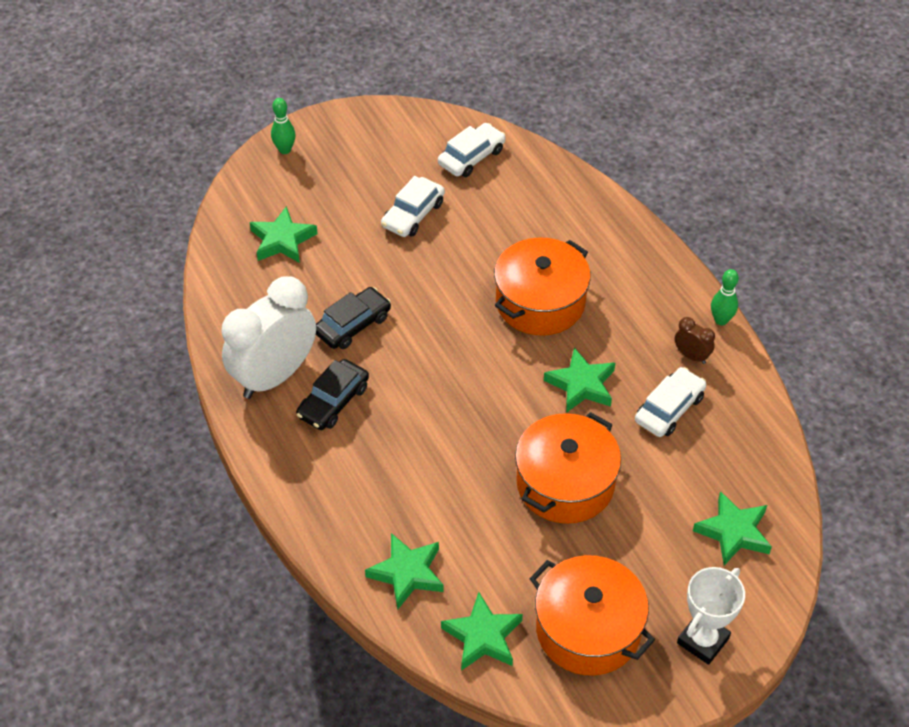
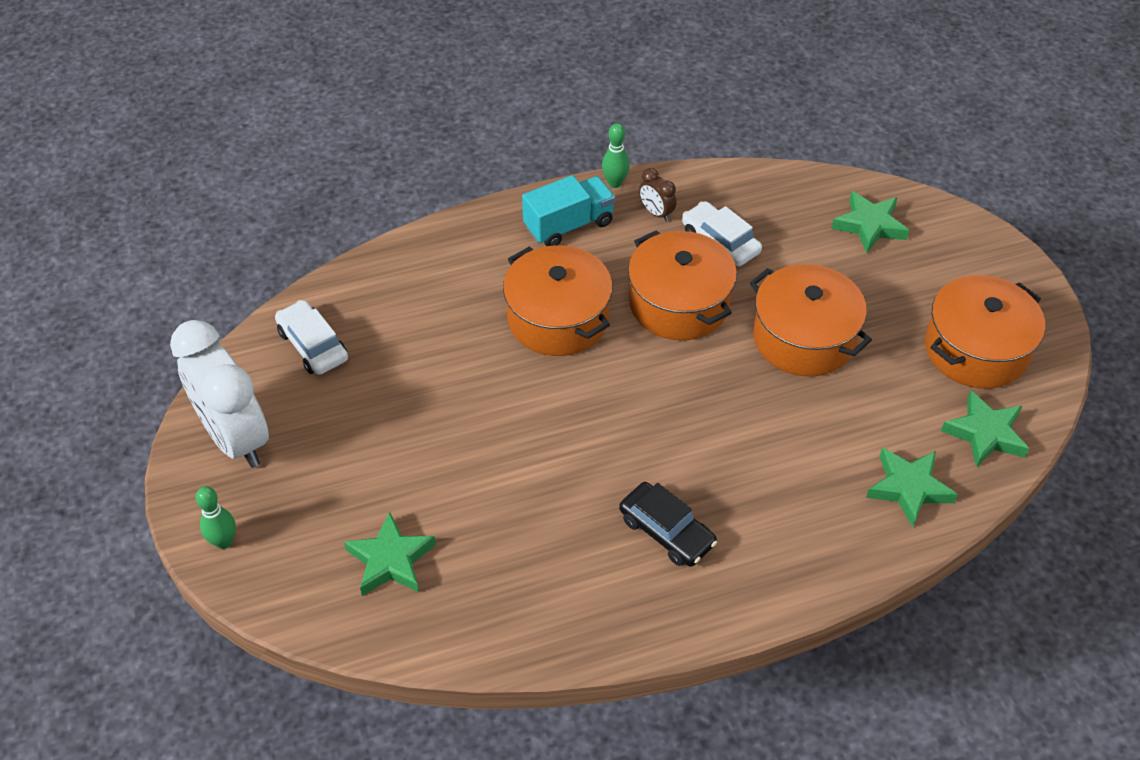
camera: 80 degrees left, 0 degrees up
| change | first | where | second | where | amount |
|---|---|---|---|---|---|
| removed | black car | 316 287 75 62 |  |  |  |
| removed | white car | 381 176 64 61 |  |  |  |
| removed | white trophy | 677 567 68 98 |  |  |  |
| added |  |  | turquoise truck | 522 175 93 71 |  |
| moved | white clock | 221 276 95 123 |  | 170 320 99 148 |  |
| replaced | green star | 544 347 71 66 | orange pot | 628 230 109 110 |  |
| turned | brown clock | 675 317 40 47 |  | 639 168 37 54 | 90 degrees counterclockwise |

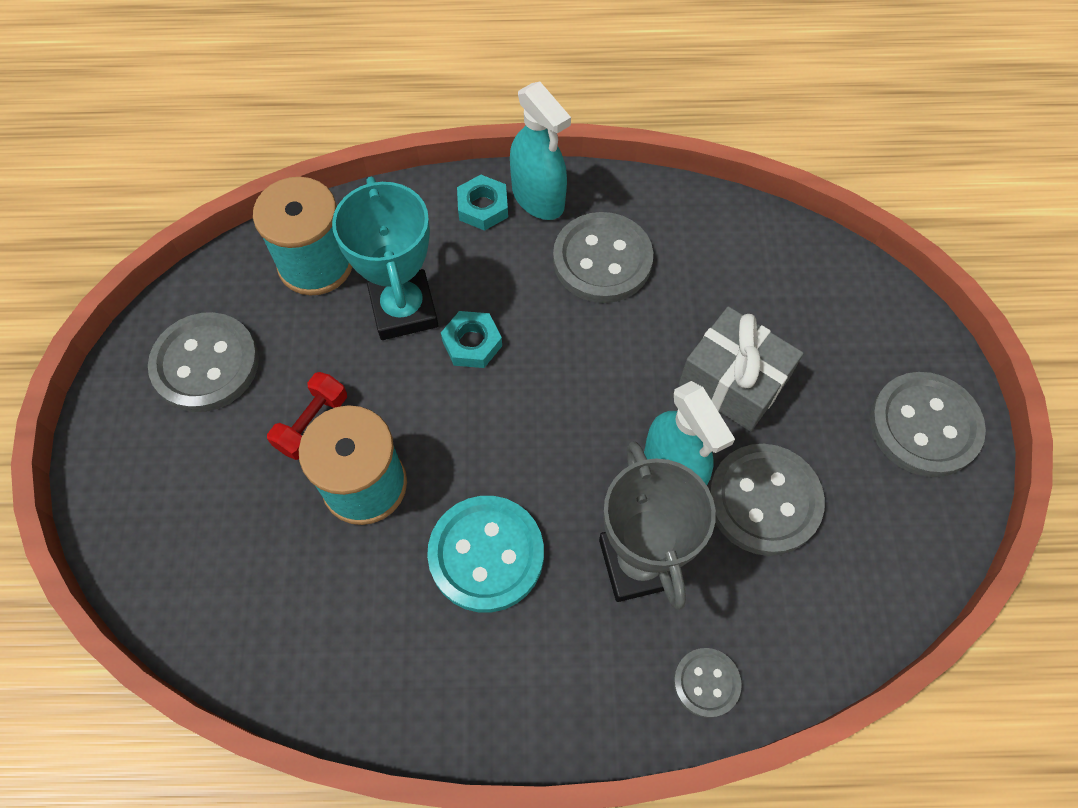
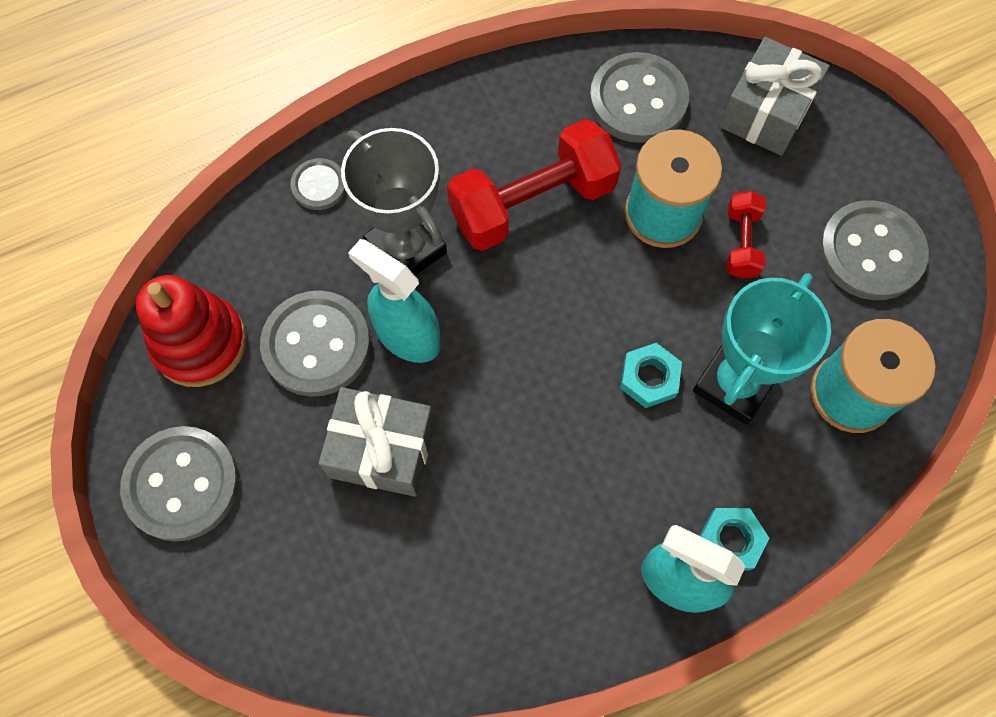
camera: 155 degrees right, 5 degrees up
| change | first | where | second | where | amount |
|---|---|---|---|---|---|
| added |  |  | red stacking toy | 136 275 111 112 |  |
| added |  |  | grey gift | 719 37 110 119 |  |
| moved | grey button | 553 212 100 91 |  | 589 52 100 91 |  |
| replaced | turquoise button | 427 496 117 116 | red dumbbell | 447 119 174 132 |  |
| turned | turquoise trophy | 332 177 106 163 |  | 693 273 138 152 | 75 degrees clockwise |

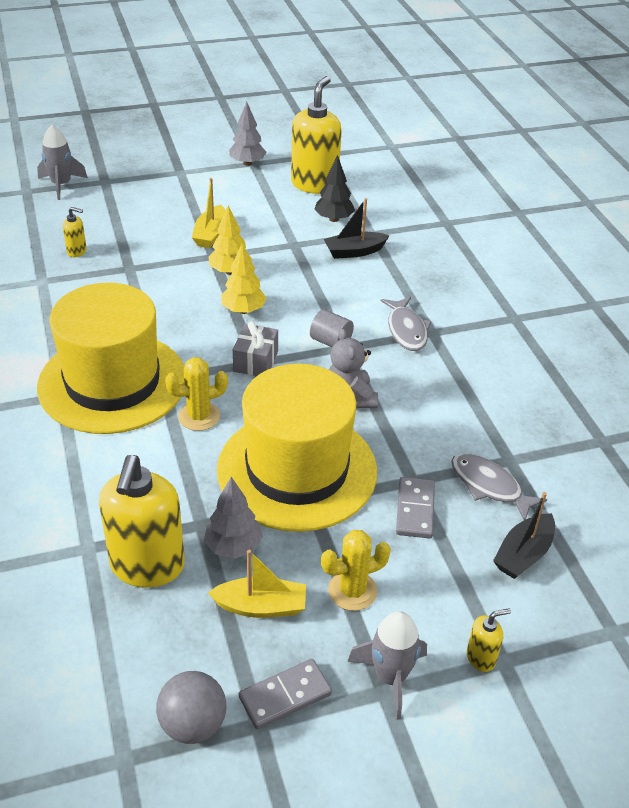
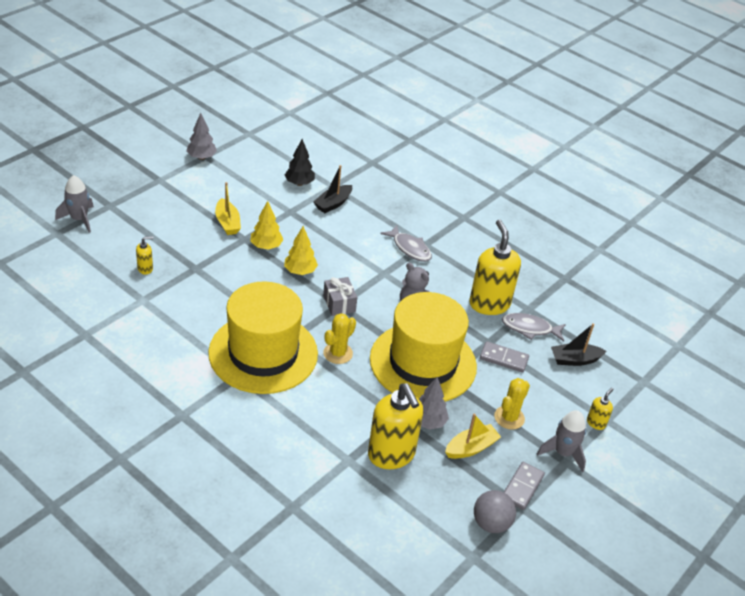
camera: 35 degrees left, 0 degrees up
| change | first | where | second | where | amount |
|---|---|---|---|---|---|
| removed | grey cylinder | 310 309 44 38 |  |  |  |
| moved | yellow soap dispenser | 291 76 51 118 |  | 469 220 52 95 |  |
| turned | grey domino | 396 477 39 61 |  | 480 341 49 32 | 45 degrees counterclockwise |
| turned | black boat | 493 492 62 87 |  | 551 323 56 43 | 75 degrees clockwise |

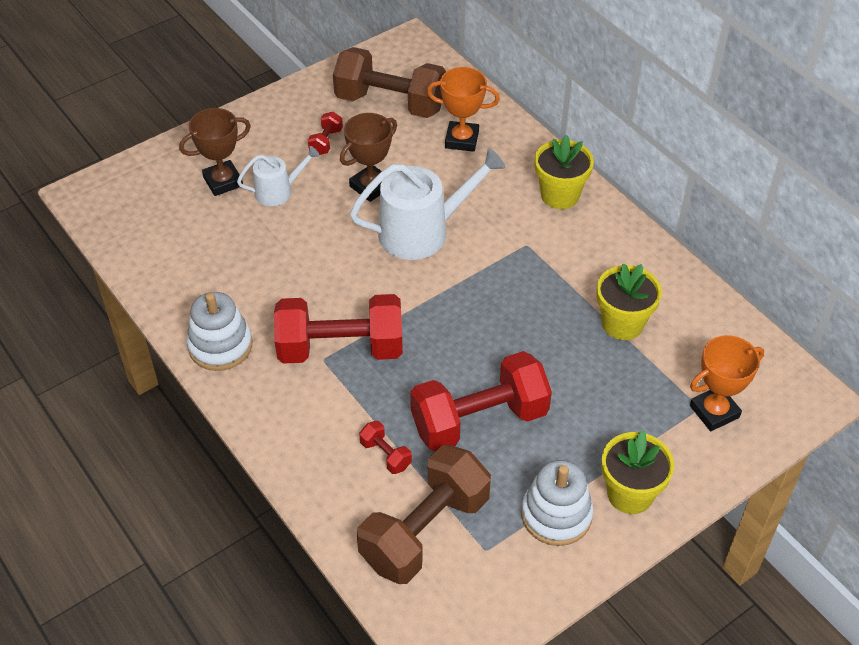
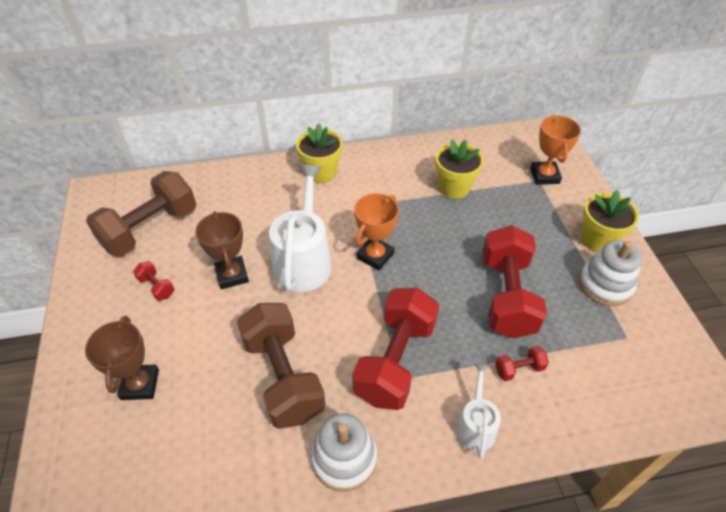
camera: 65 degrees left, 0 degrees up
| change | first | where | second | where | amount |
|---|---|---|---|---|---|
| moved | white watering can | 237 146 83 60 |  | 456 362 45 97 |  |
| moved | brown dumbbell | 357 445 134 139 |  | 237 303 89 126 |  |
| moved | orange trophy | 427 67 73 85 |  | 354 193 45 77 |  |

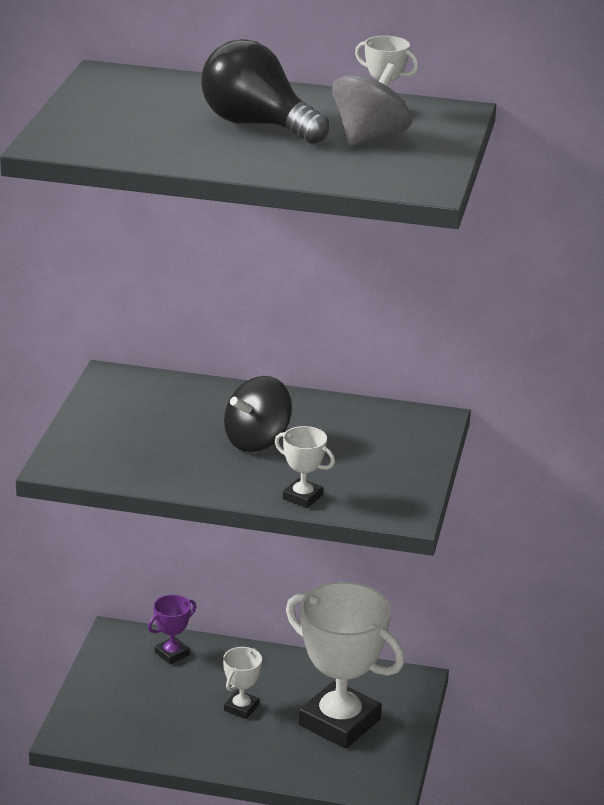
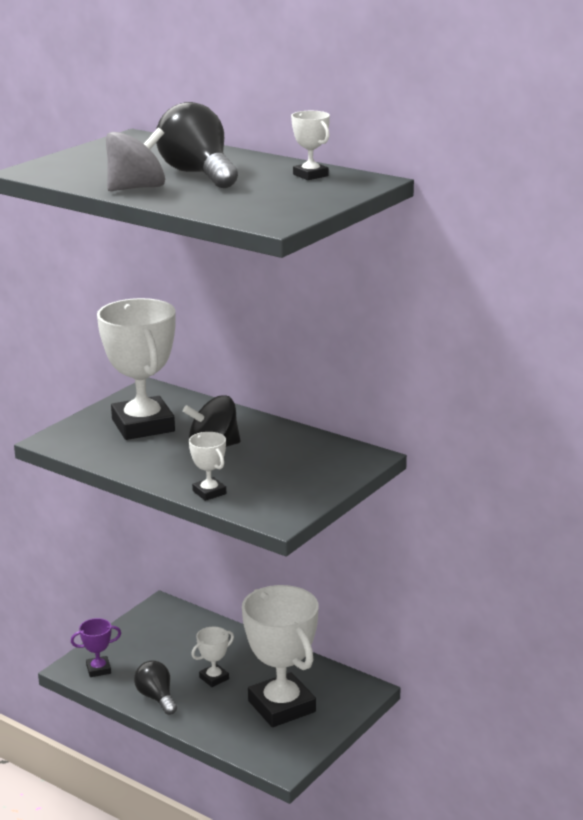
camera: 25 degrees right, 5 degrees down
| change | first | where | second | where | amount |
|---|---|---|---|---|---|
| added |  |  | white trophy | 97 298 79 142 |  |
| added |  |  | black light bulb | 134 661 43 54 |  |
| moved | purple trophy | 148 595 48 69 |  | 71 618 50 59 |  |
| moved | grey spinning top | 332 63 79 83 |  | 106 128 59 63 |  |

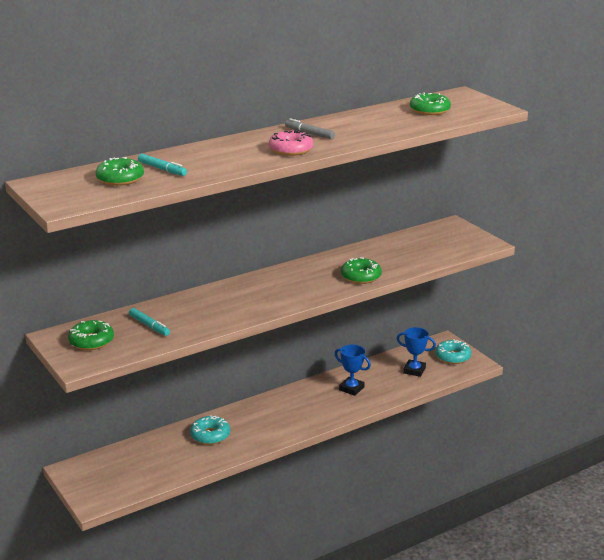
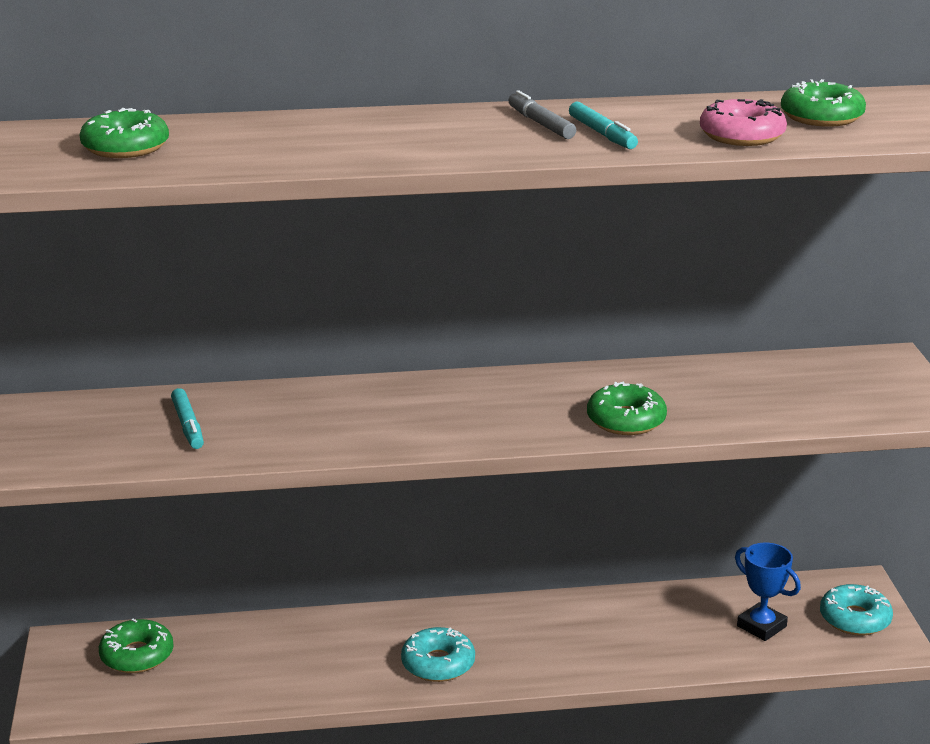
camera: 25 degrees right, 0 degrees up
| change | first | where | second | where | amount |
|---|---|---|---|---|---|
| removed | blue trophy | 335 344 36 52 |  |  |  |
| moved | green donut | 68 320 46 30 |  | 99 619 75 54 |  |
| moved | turquoise marker | 138 154 49 22 |  | 569 102 69 47 |  |
| moved | turquoise donut | 190 415 40 30 |  | 401 627 74 55 |  |
| moved | pink donut | 269 130 45 26 |  | 700 99 87 47 |  |

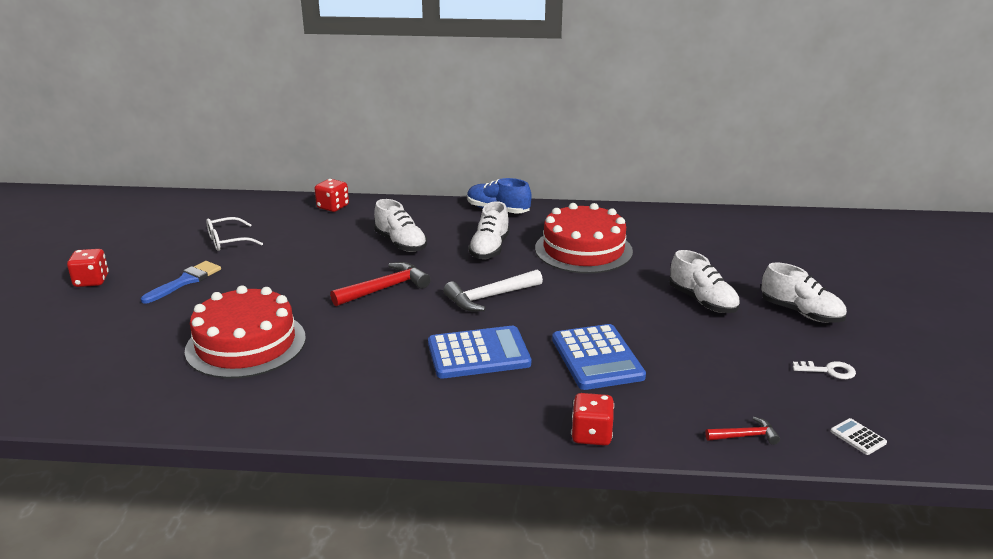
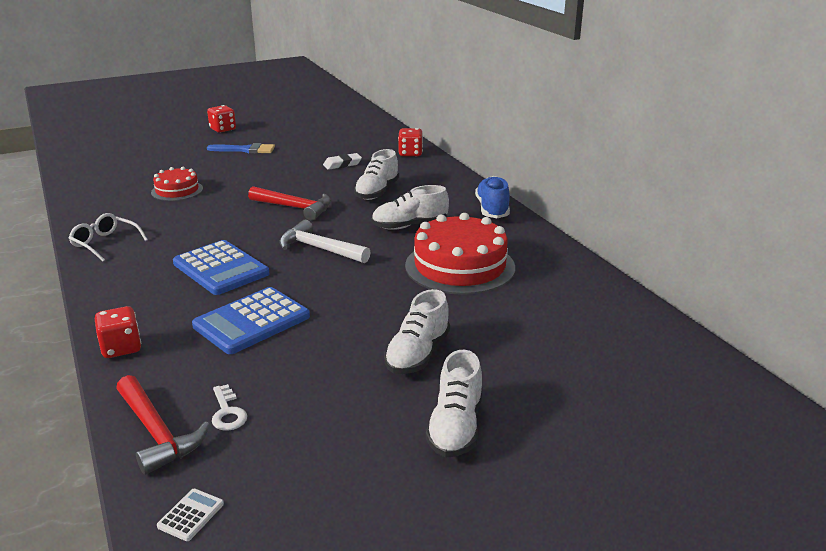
camera: 60 degrees right, 0 degrees up
| change | first | where | second | where | amount |
|---|---|---|---|---|---|
| added |  |  | white eraser | 323 153 39 17 |  |
| moved | white glasses | 206 217 57 34 |  | 69 213 79 48 |  |
| moved | white key | 793 361 63 18 |  | 212 384 35 47 |  |
| resized | red cake | 185 285 121 94 |  | 151 167 52 34 | x0.56 |
| resized | red hammer | 705 417 75 28 |  | 116 375 94 100 | x1.80 |

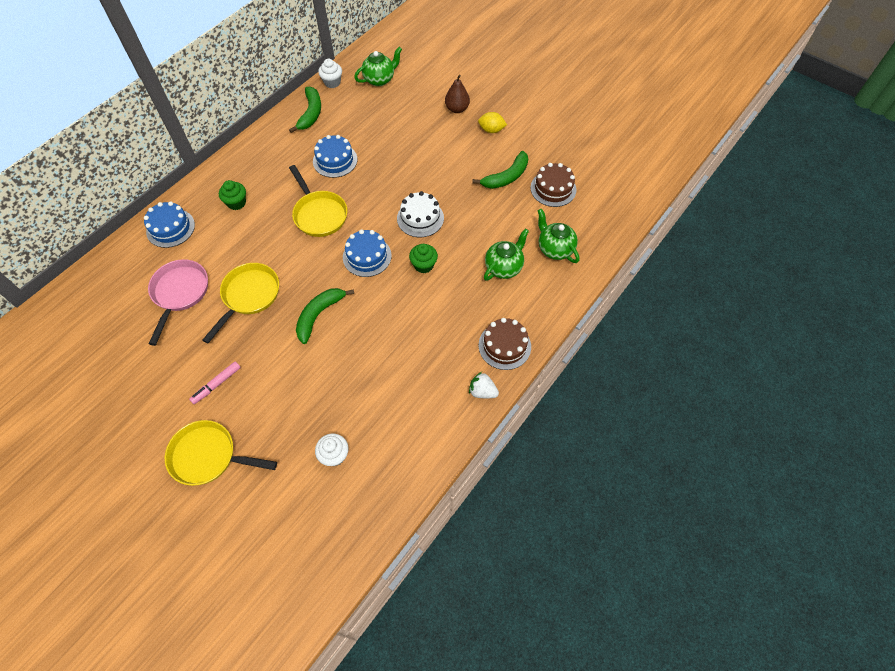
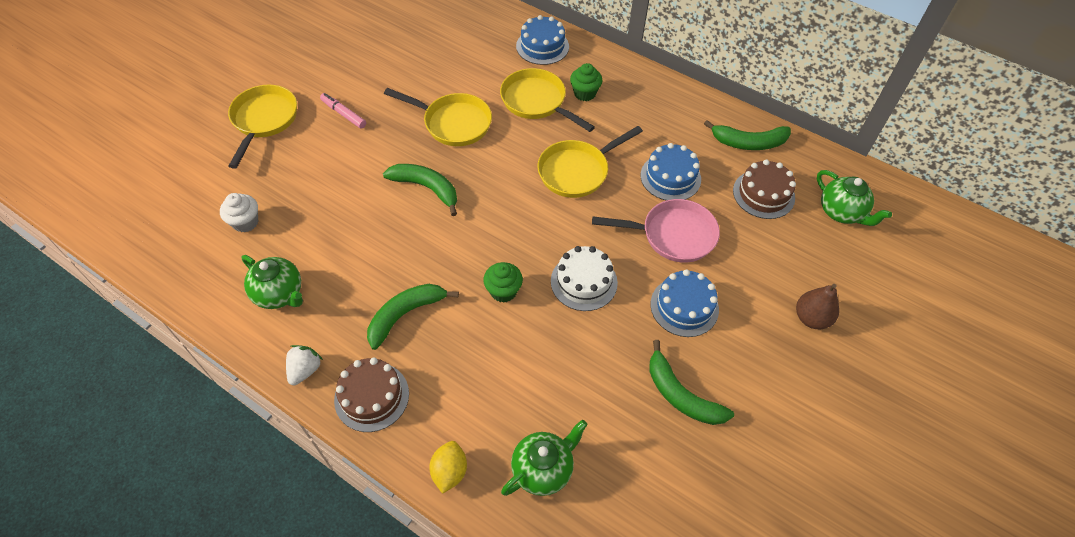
camera: 85 degrees right, 5 degrees down
| change | first | where | second | where | amount |
|---|---|---|---|---|---|
| removed | white cupcake | 318 59 24 29 |  |  |  |
| added |  |  | green banana | 367 284 92 66 |  |
| added |  |  | yellow pan | 500 68 95 64 |  |
| moved | pink pan | 148 259 60 87 |  | 592 199 128 64 |  |
| moved | blue cake | 343 229 49 48 |  | 650 269 69 68 |  |
| moved | yellow lemon | 478 112 29 21 |  | 429 441 38 53 |  |
| moved | green teapot | 484 229 45 52 |  | 241 255 62 54 |  |
| moved | brown cake | 530 163 46 44 |  | 733 160 63 59 |  |

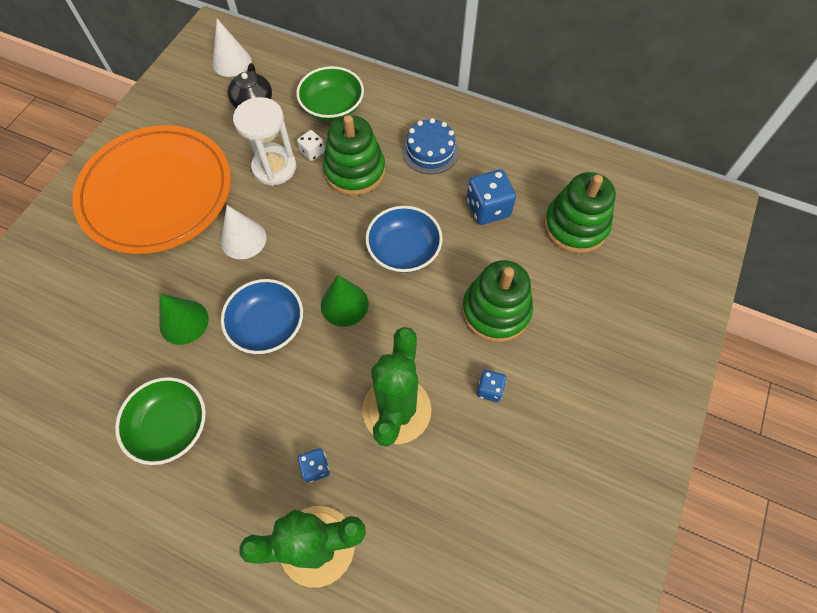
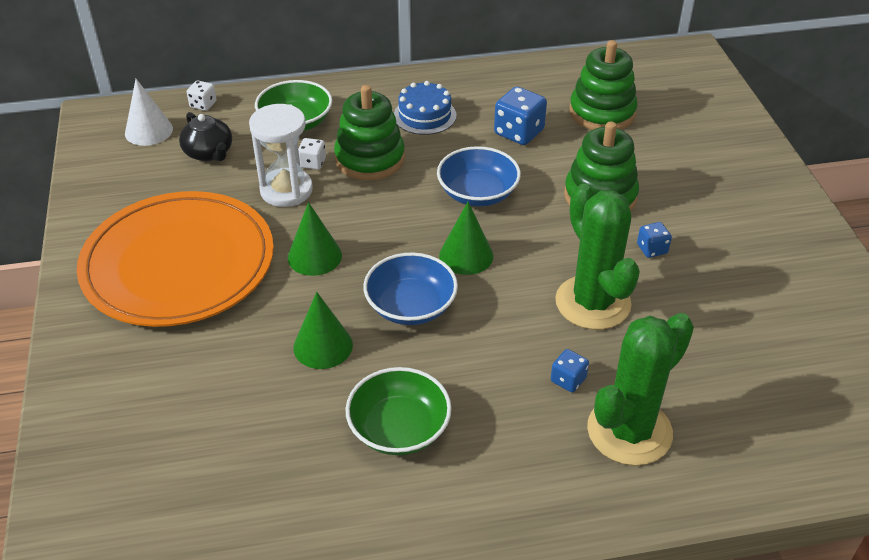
camera: 35 degrees left, 20 degrees down
| change | first | where | second | where | amount |
|---|---|---|---|---|---|
| added |  |  | white dice | 187 80 29 31 |  |
| recoloured | white cone | 221 205 45 54 | green cone | 288 202 54 74 |  |

